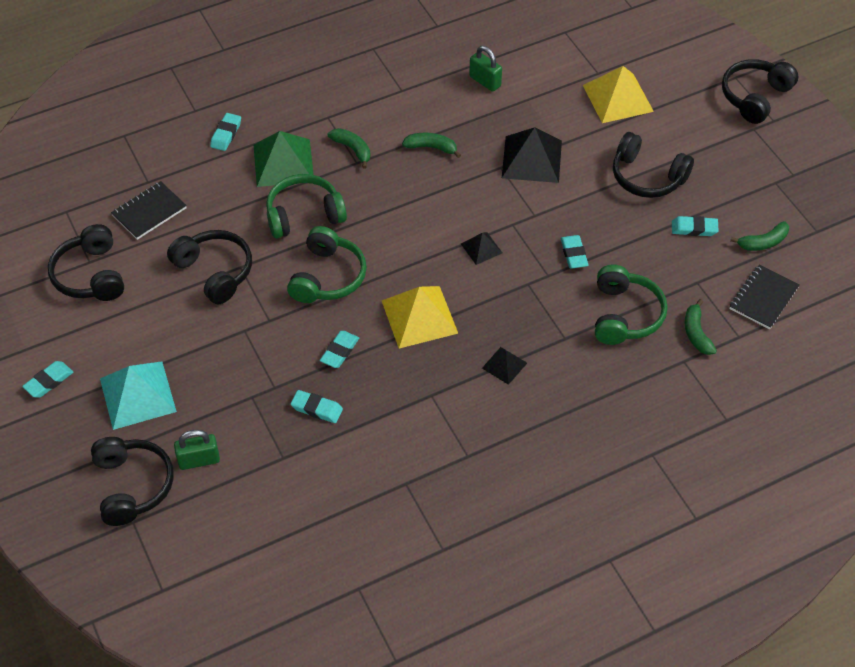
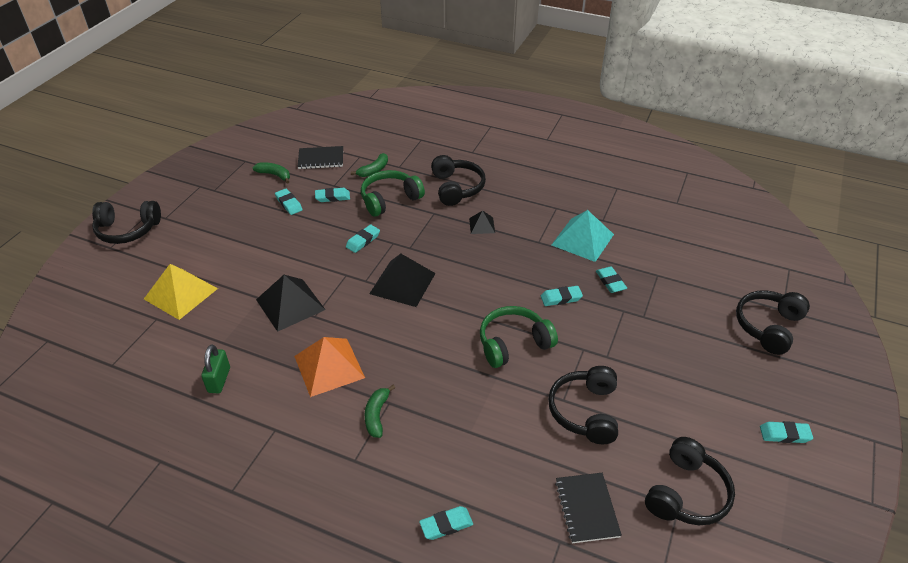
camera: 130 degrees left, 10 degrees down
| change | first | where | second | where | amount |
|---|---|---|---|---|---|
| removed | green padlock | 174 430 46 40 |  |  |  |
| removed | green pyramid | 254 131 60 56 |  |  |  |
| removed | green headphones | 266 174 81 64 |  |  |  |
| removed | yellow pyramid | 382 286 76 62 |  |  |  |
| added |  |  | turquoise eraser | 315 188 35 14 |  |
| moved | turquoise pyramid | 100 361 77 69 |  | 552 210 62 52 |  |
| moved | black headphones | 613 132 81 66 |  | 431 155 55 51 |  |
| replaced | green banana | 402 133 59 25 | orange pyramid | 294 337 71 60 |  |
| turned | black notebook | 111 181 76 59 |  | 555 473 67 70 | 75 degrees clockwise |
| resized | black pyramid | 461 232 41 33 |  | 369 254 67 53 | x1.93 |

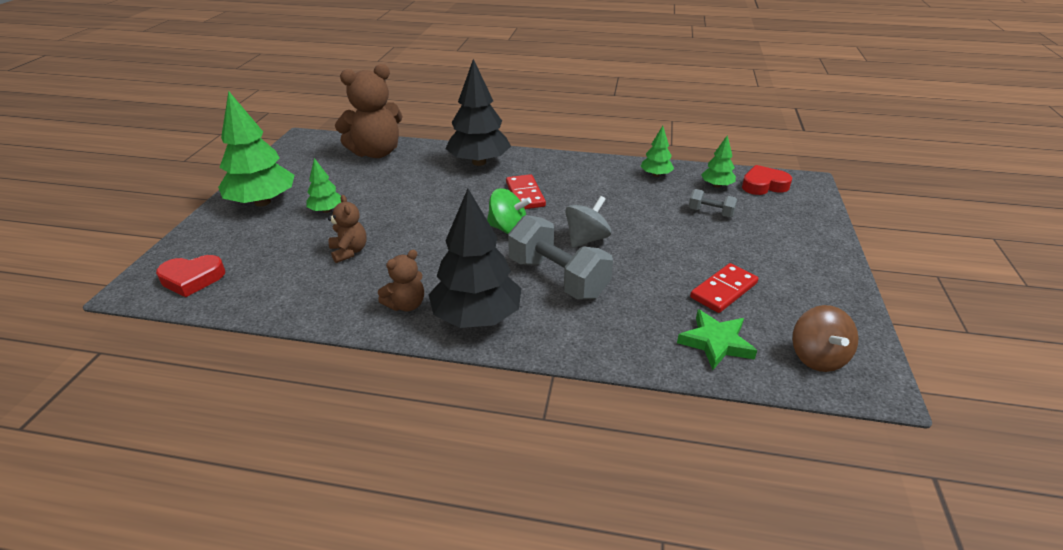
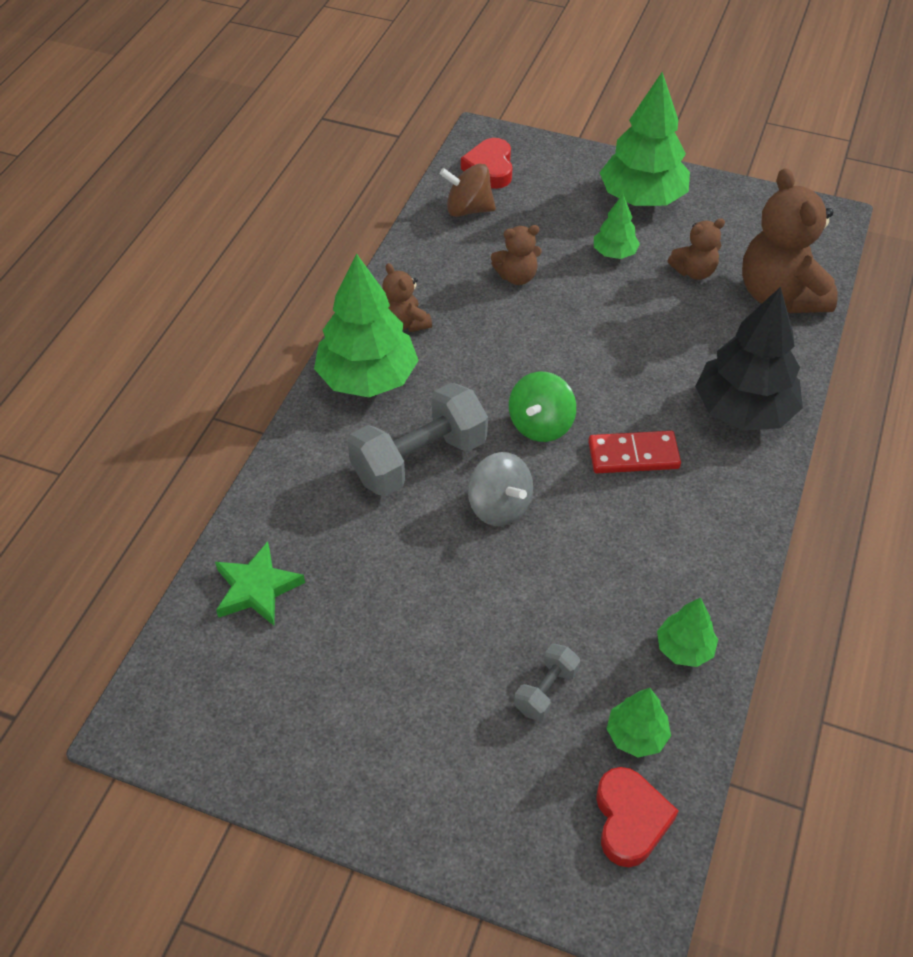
camera: 100 degrees right, 15 degrees up
| change | first | where | second | where | amount |
|---|---|---|---|---|---|
| removed | red domino | 690 263 68 50 |  |  |  |
| added |  |  | brown teddy bear | 668 218 57 62 |  |
| moved | brown spinning top | 792 305 66 67 |  | 440 164 56 53 |  |
| recoloured | black tree | 429 189 93 139 | green tree | 314 254 105 143 |  |

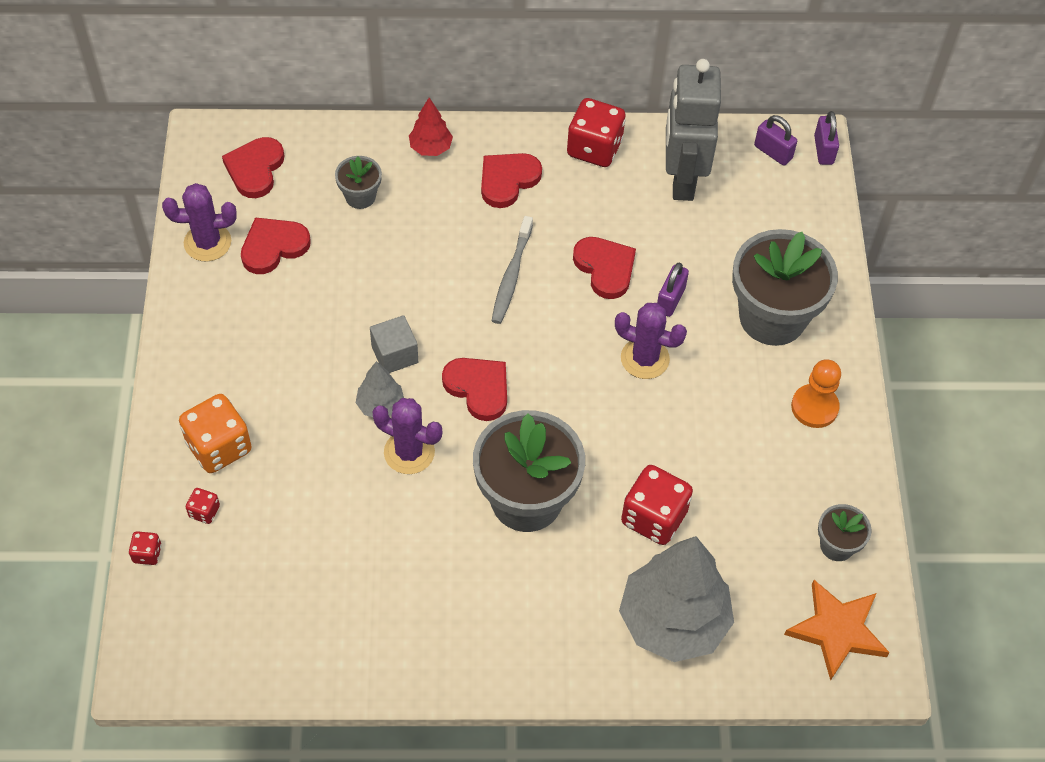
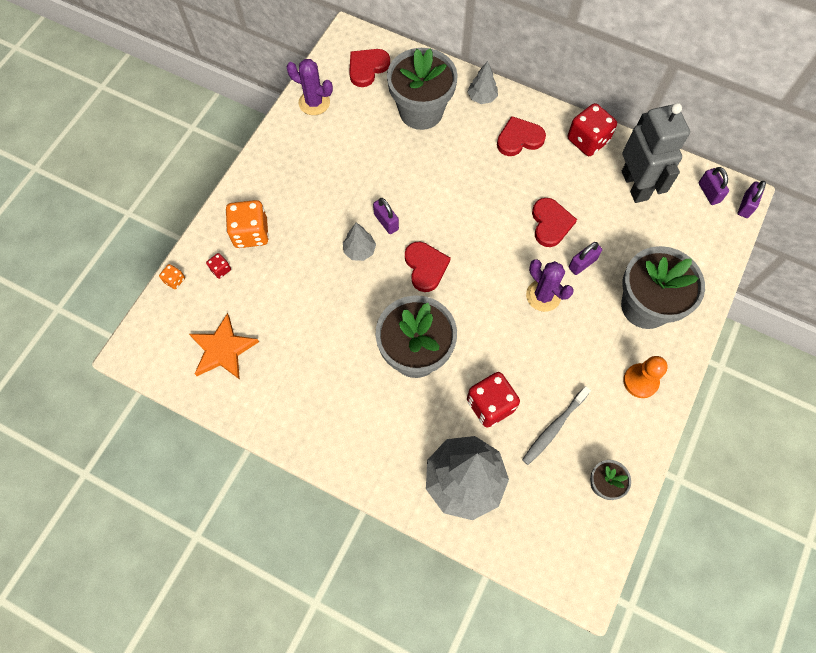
camera: 30 degrees right, 10 degrees up
| change | first | where | second | where | amount |
|---|---|---|---|---|---|
| removed | red heart | 241 217 70 57 |  |  |  |
| removed | purple cactus | 372 398 70 76 |  |  |  |
| moved | grey toothbrush | 492 216 41 108 |  | 522 386 69 79 |  |
| moved | orange star | 784 580 106 101 |  | 189 313 70 67 |  |
| replaced | grey cube | 370 315 48 58 | purple padlock | 373 198 26 36 |  |
| recoloured | red dice | 129 531 32 34 | orange dice | 159 264 26 25 |  |
| recoloured | red tree | 409 98 44 58 | grey tree | 468 61 30 43 |  |
| turned | grey robot | 666 59 55 142 |  | 622 103 68 100 | 135 degrees clockwise |
| resized | grey flower pot | 335 156 47 53 |  | 387 48 71 82 | x2.11 |

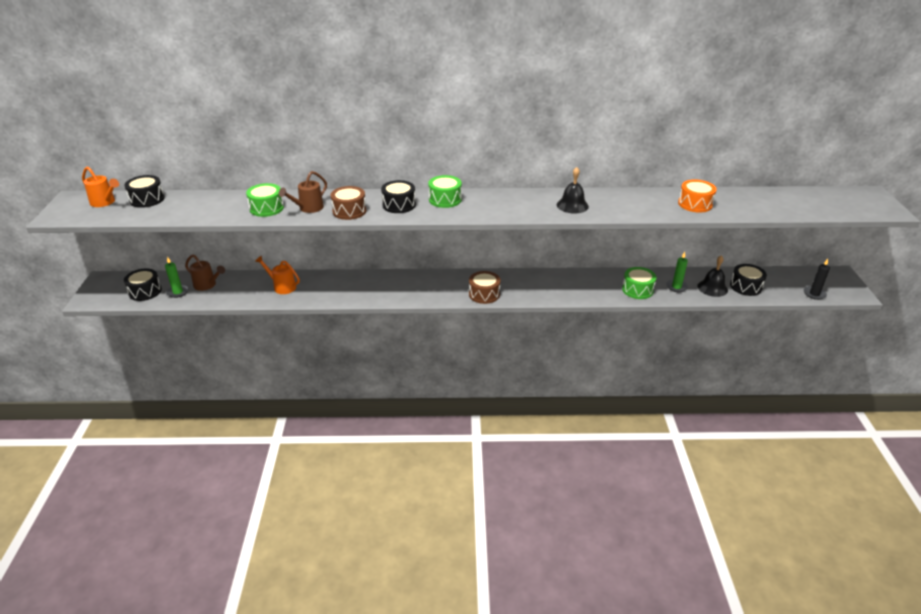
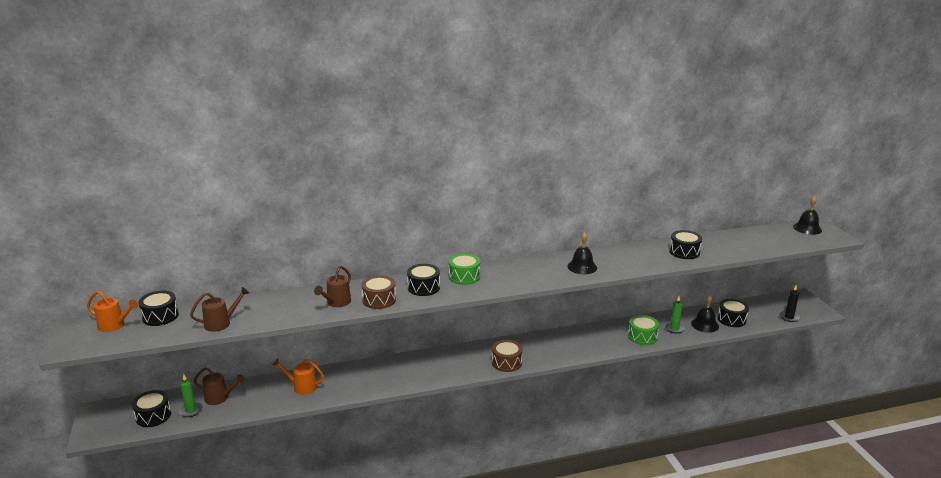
camera: 15 degrees left, 10 degrees down
| change | first | where | second | where | amount |
|---|---|---|---|---|---|
| removed | green drum | 246 183 38 34 |  |  |  |
| added |  |  | brown watering can | 190 287 59 45 |  |
| added |  |  | black bell | 793 196 29 39 |  |
| recoloured | orange drum | 678 179 39 34 | black drum | 669 230 33 29 |  |

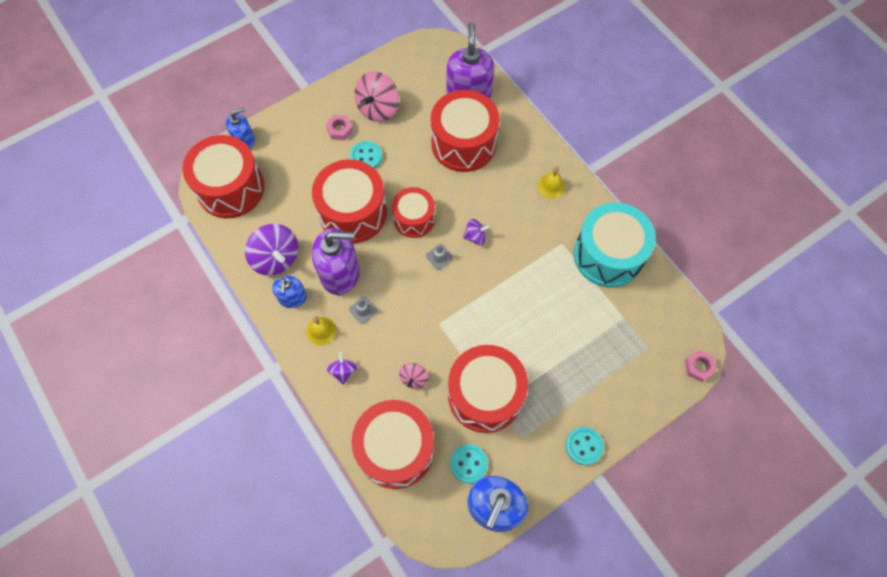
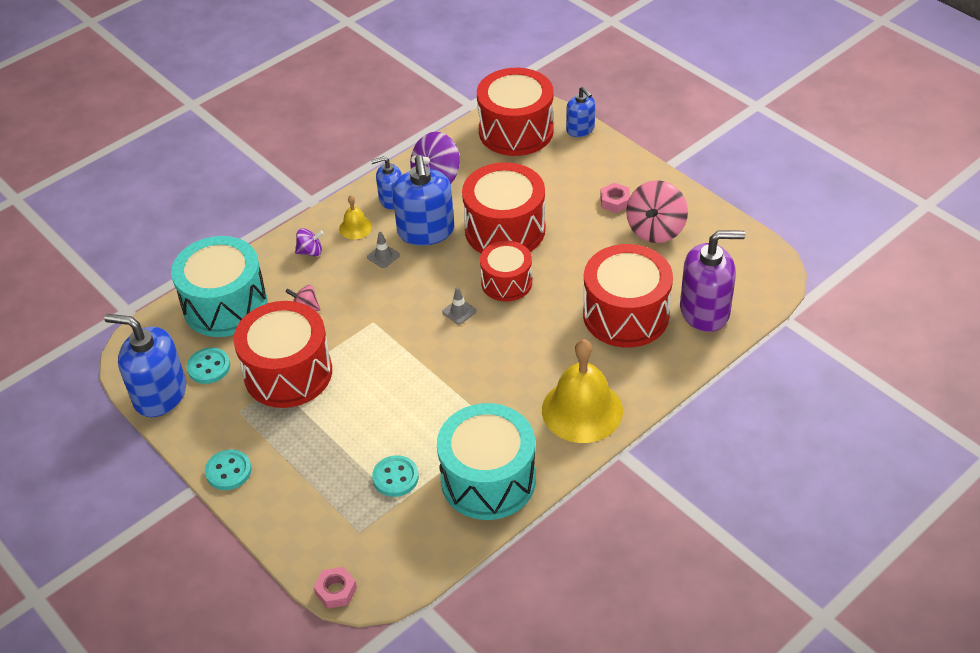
camera: 85 degrees right, 20 degrees down
| change | first | where | second | where | amount |
|---|---|---|---|---|---|
| removed | purple spinning top | 463 219 27 26 |  |  |  |
| moved | turquoise button | 350 141 32 28 |  | 372 455 47 42 |  |
| recoloured | purple soap dispenser | 312 228 48 67 | blue soap dispenser | 392 155 62 91 |  |
| recoloured | red drum | 351 400 83 89 | turquoise drum | 171 236 97 101 |  |
| turned | pink spinning top | 354 71 45 51 |  | 626 180 62 63 | 90 degrees counterclockwise |
| resized | yellow bell | 538 167 27 32 |  | 542 339 81 104 | x2.14 |

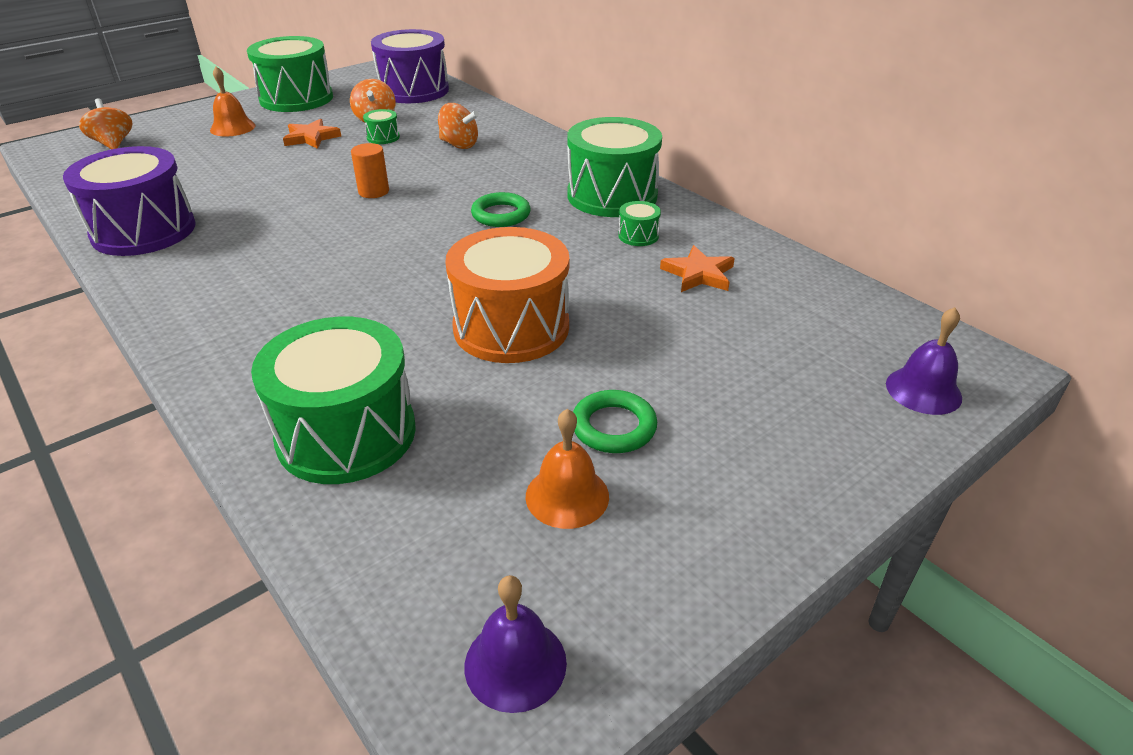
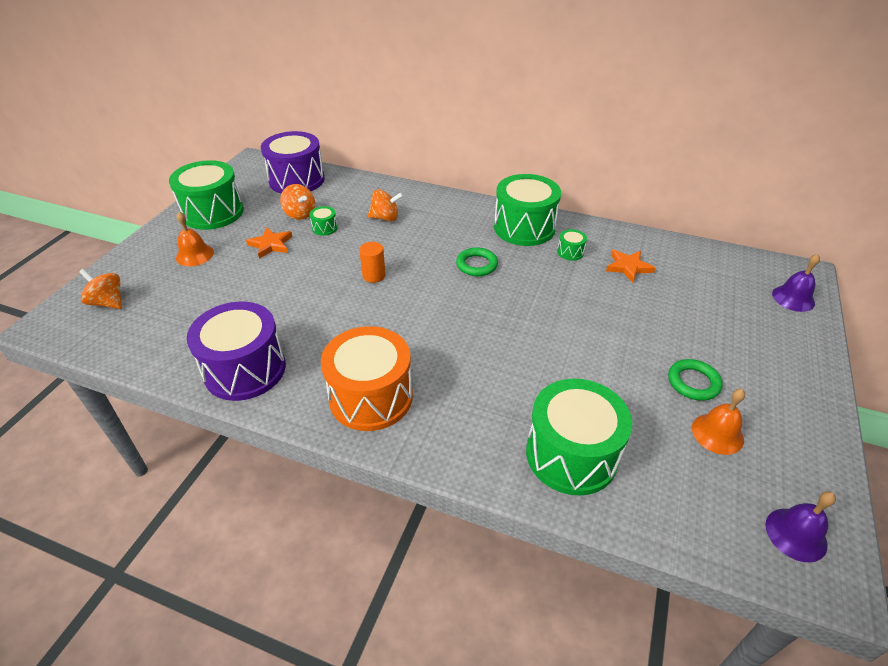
camera: 30 degrees left, 5 degrees up
| change | first | where | second | where | amount |
|---|---|---|---|---|---|
| moved | orange drum | 445 227 124 136 |  | 321 326 92 105 |  |

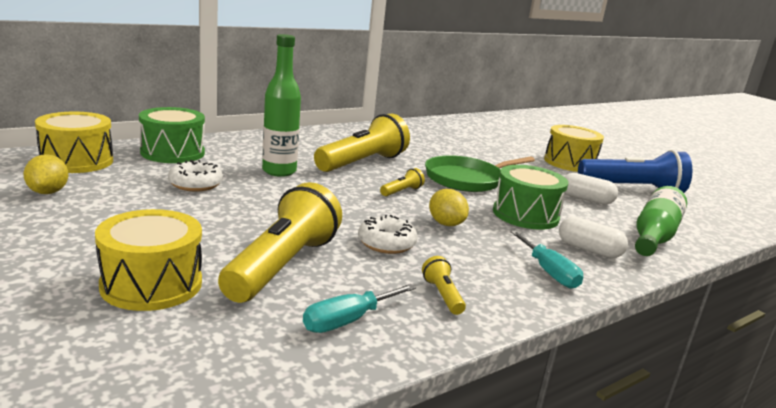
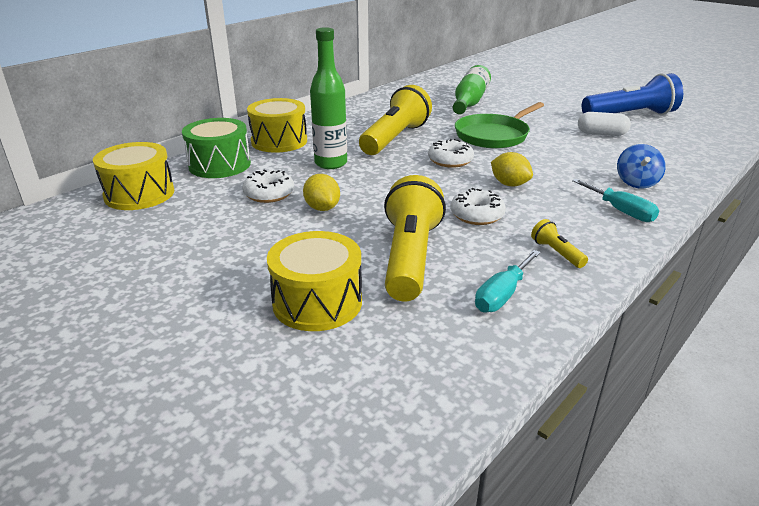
camera: 10 degrees left, 10 degrees up
| change | first | where | second | where | amount |
|---|---|---|---|---|---|
| removed | green drum | 493 165 75 65 |  |  |  |
| moved | yellow lemon | 23 154 45 40 |  | 303 174 37 37 |  |
| moved | yellow drum | 544 125 60 47 |  | 247 98 60 55 |  |
| moved | green bottle | 635 186 52 70 |  | 453 65 38 49 |  |
| replaced | yellow flashlight | 380 168 45 28 | white donut | 428 139 46 29 |  |
| replaced | white capsule | 559 217 69 41 | blue spinning top | 617 144 49 45 |  |

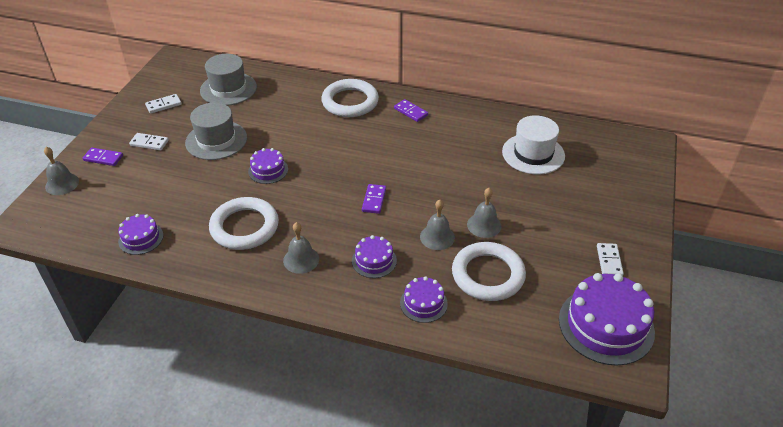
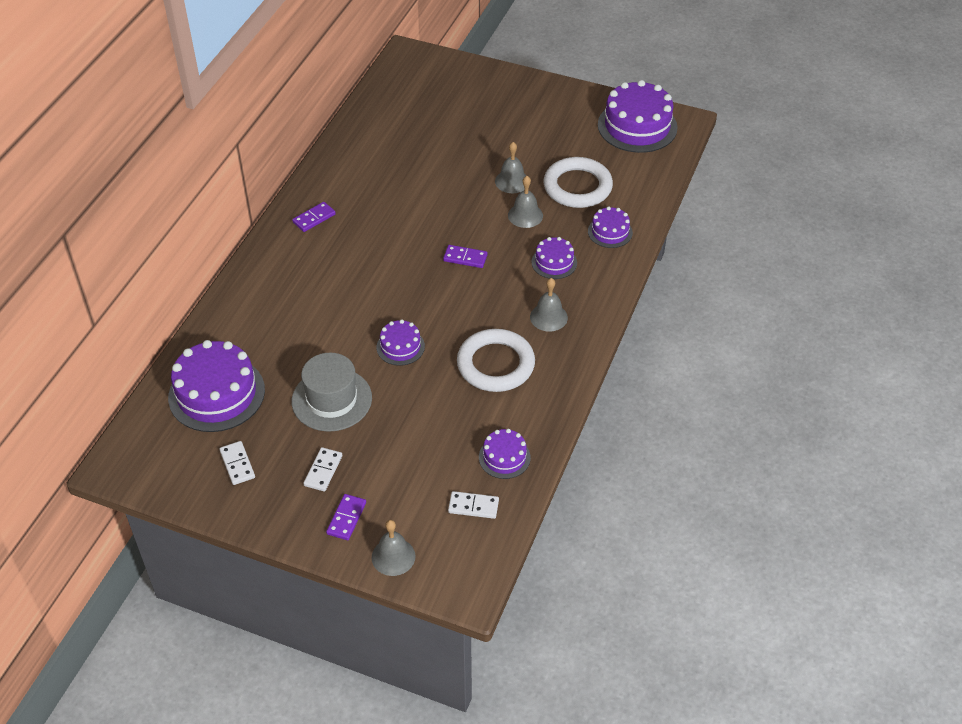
camera: 85 degrees left, 5 degrees up
| change | first | where | second | where | amount |
|---|---|---|---|---|---|
| removed | white ring | 321 79 58 38 |  |  |  |
| removed | white hat | 502 115 63 60 |  |  |  |
| moved | white domino | 597 243 27 33 |  | 448 491 51 28 |  |
| replaced | grey hat | 200 54 57 52 | purple cake | 168 340 97 92 |  |

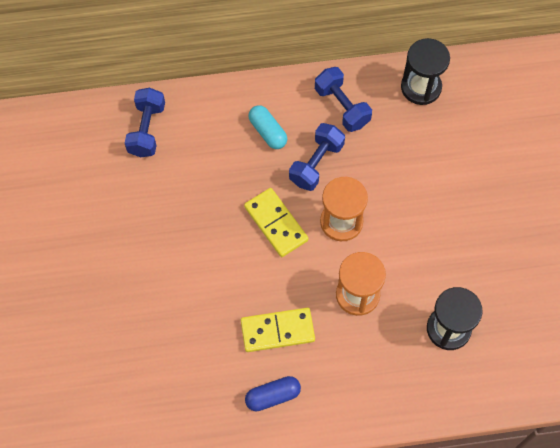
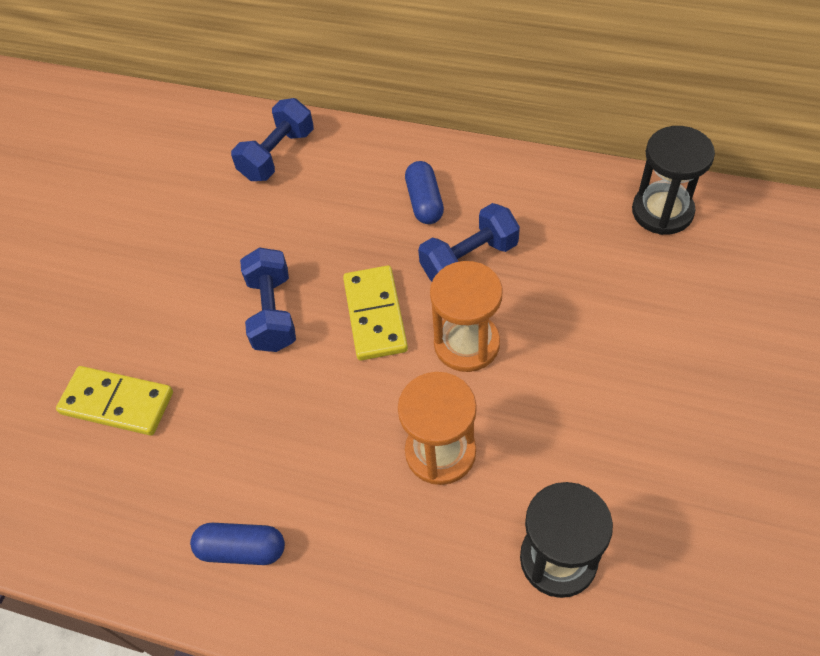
camera: 30 degrees right, 10 degrees down
| change | first | where | second | where | amount |
|---|---|---|---|---|---|
| moved | yellow domino | 241 308 74 44 |  | 56 366 117 70 |  |
| moved | blue dumbbell | 315 67 57 65 |  | 240 247 56 105 |  |
| recoloured | turquoise capsule | 248 105 39 44 | blue capsule | 405 161 39 63 |  |

